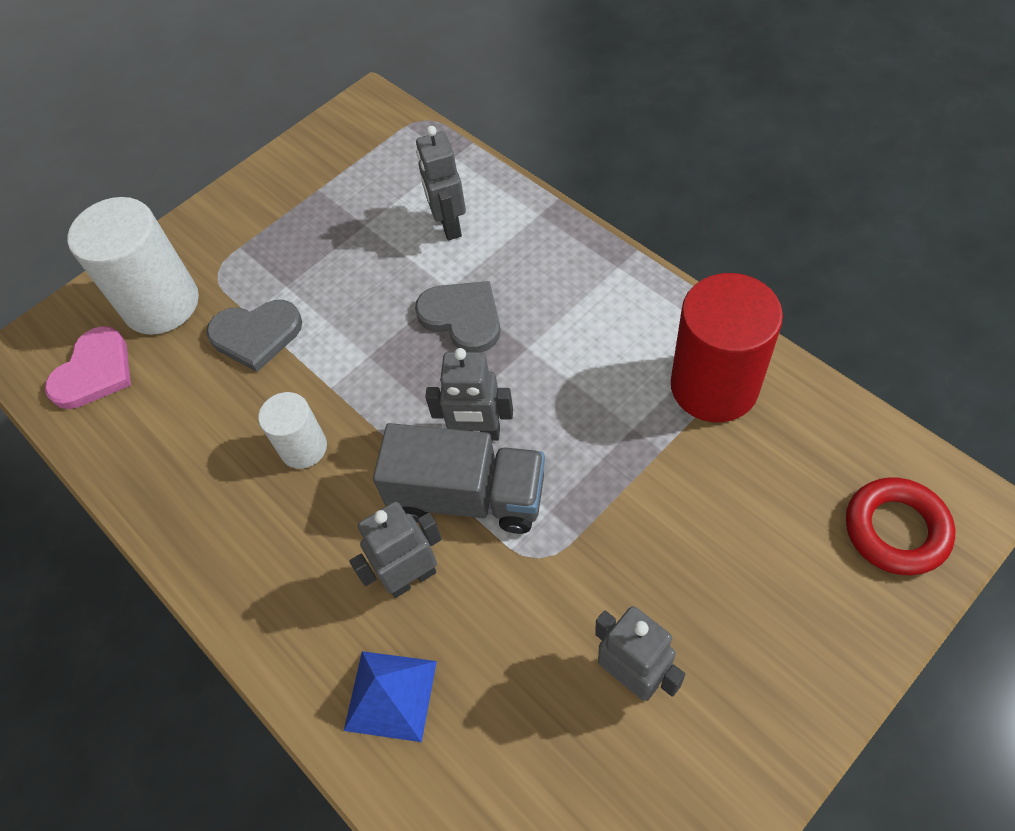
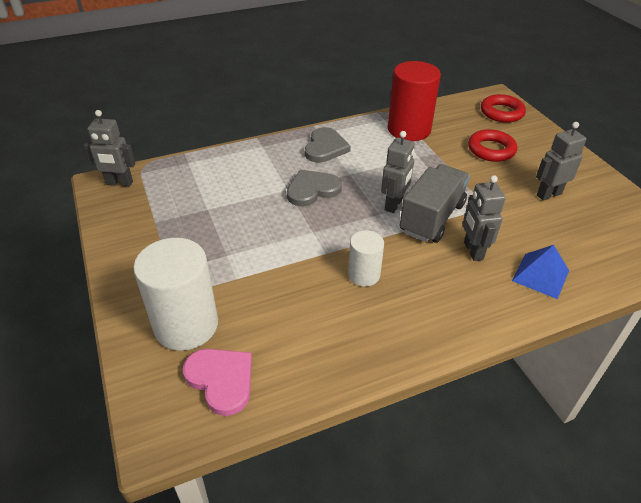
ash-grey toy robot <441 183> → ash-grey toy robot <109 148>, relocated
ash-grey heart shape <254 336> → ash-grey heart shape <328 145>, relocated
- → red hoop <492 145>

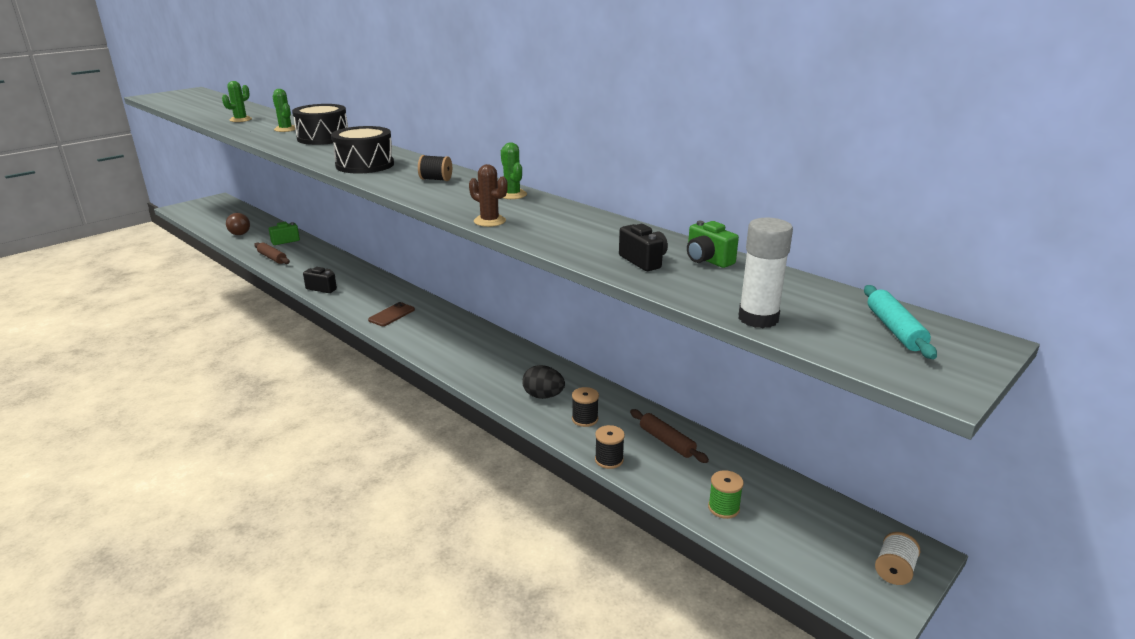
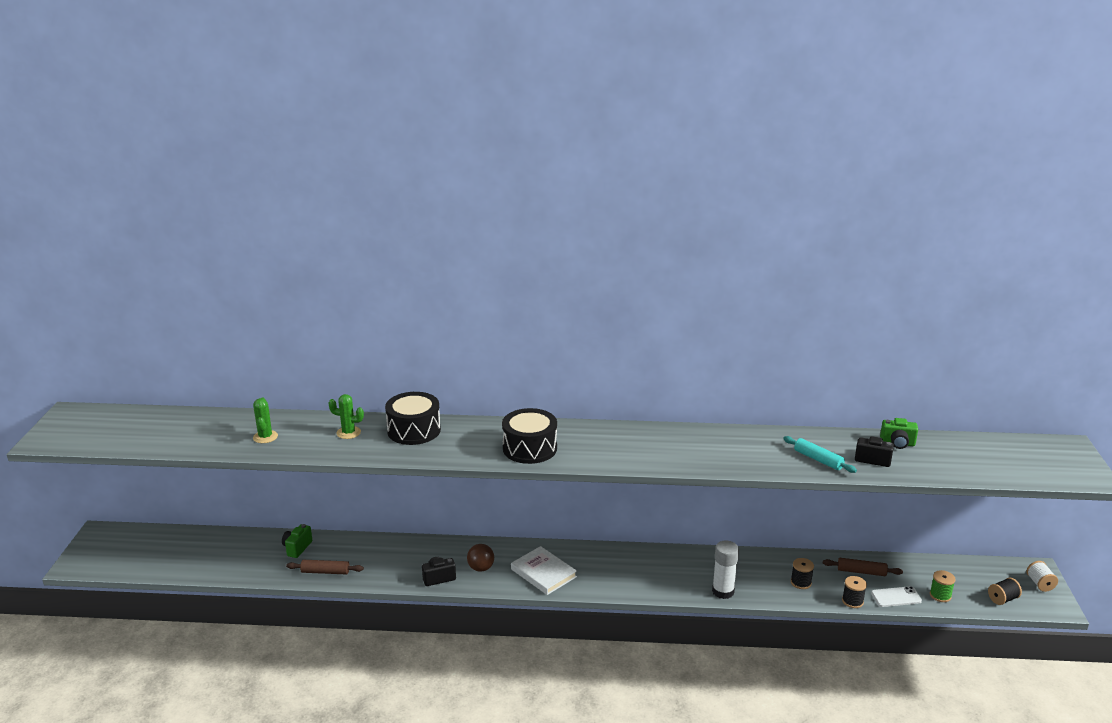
emerald saguaro cactus <514 170> → -
jet-black bobbin <435 168> → jet-black bobbin <1005 591>, relocated
dark brown saguaro cactus <488 195> → -
dark brown ball <238 224> → dark brown ball <480 558>, relocated
white glue <765 273> → white glue <725 569>, relocated
aqua dough roller <900 322> → aqua dough roller <820 454>, relocated
dark brown phone <391 314> → white hardback <544 570>
jet-black egg shape <543 382> → -
- → white phone <896 596>

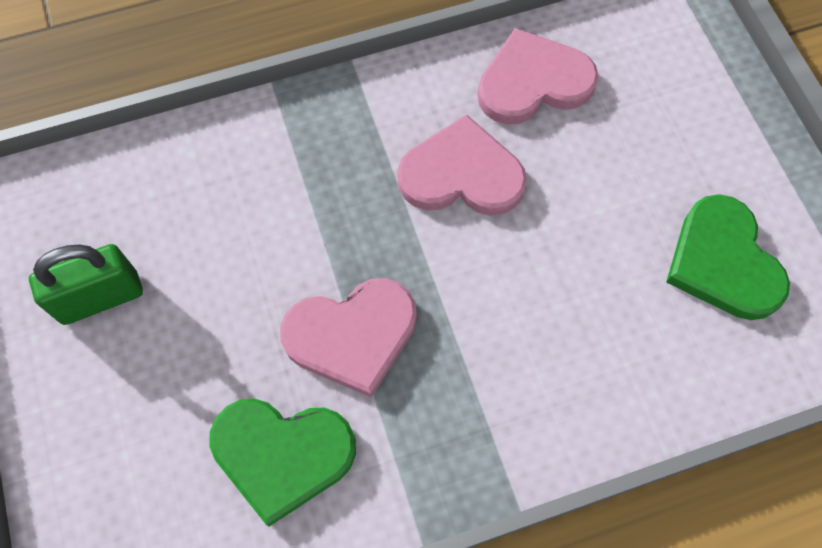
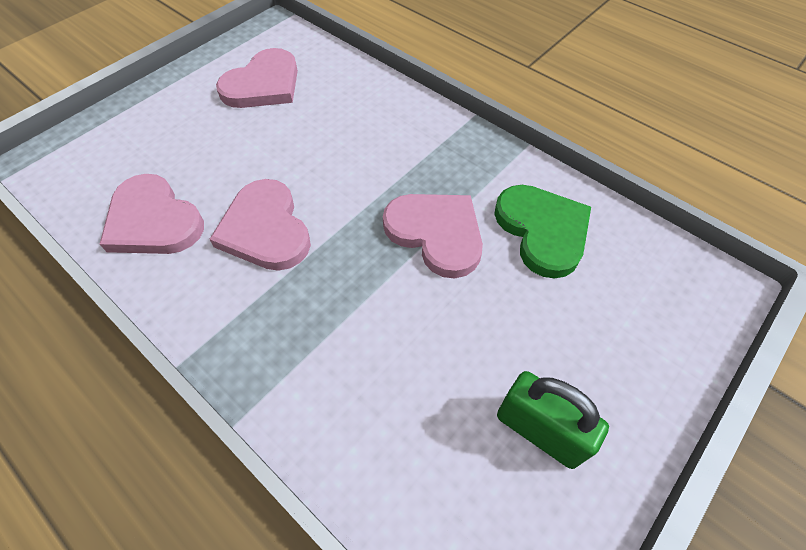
emerald heart shape <728 257> → pink heart shape <257 78>

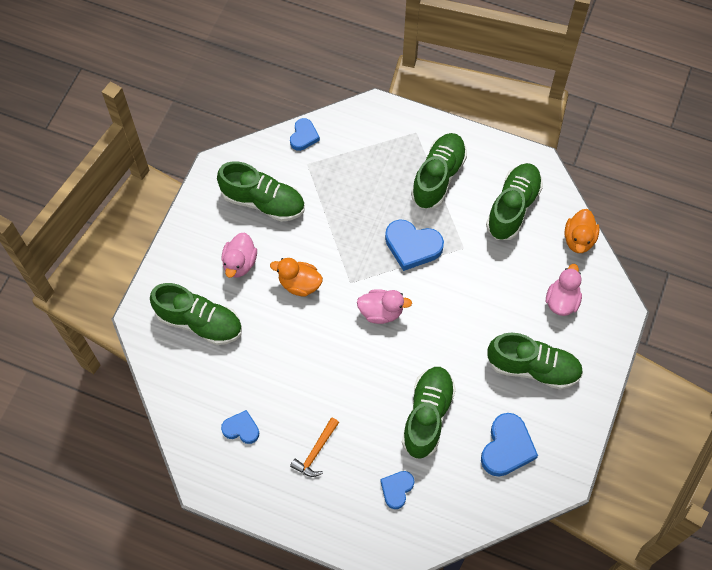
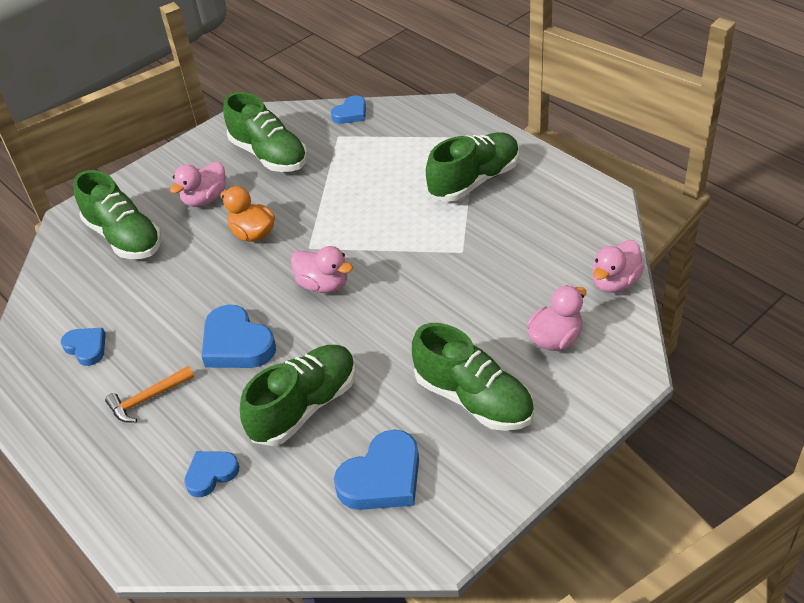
emerald lace-up shoe <514 201> → -
orange-coloured toy duck <582 231> → pink toy duck <618 266>
cobalt heart shape <414 245> → cobalt heart shape <239 336>, relocated

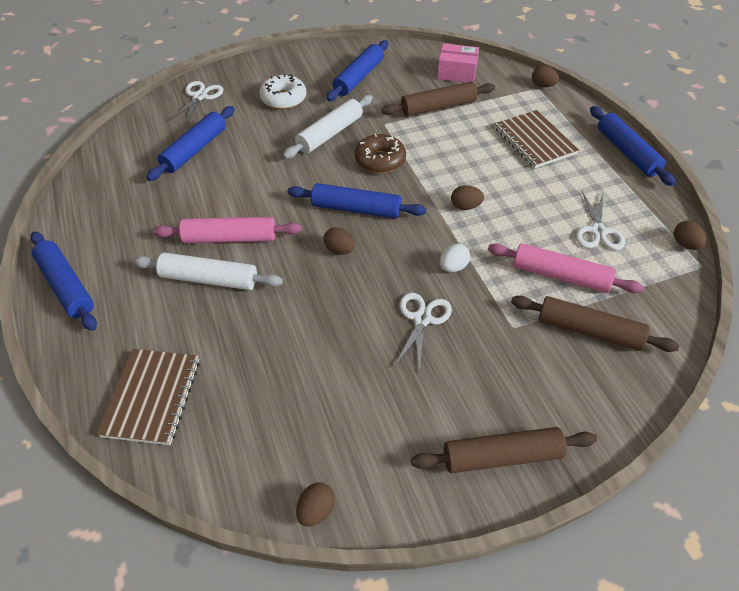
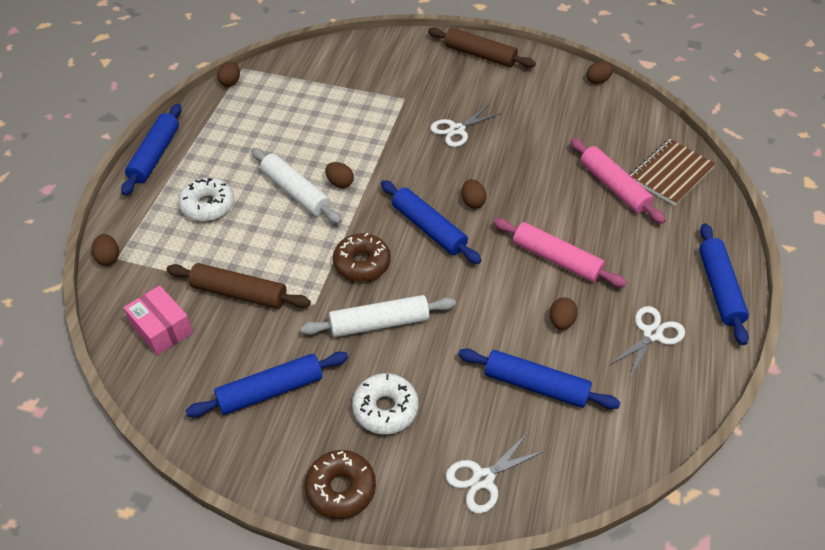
cobalt dough roller <190 143> → cobalt dough roller <539 378>, 45 degrees clockwise
dark brown exercise book <537 139> → white doughnut <206 199>
white shears <600 220> → white shears <647 343>, relocated
pink dough roller <565 268> → pink dough roller <618 181>, relocated
white egg shape <455 258> → -
white dough roller <207 271> → white dough roller <296 186>, relocated
dark brown dough roller <595 324> → -
- → dark brown egg shape <564 313>
- → dark brown doughnut <340 484>

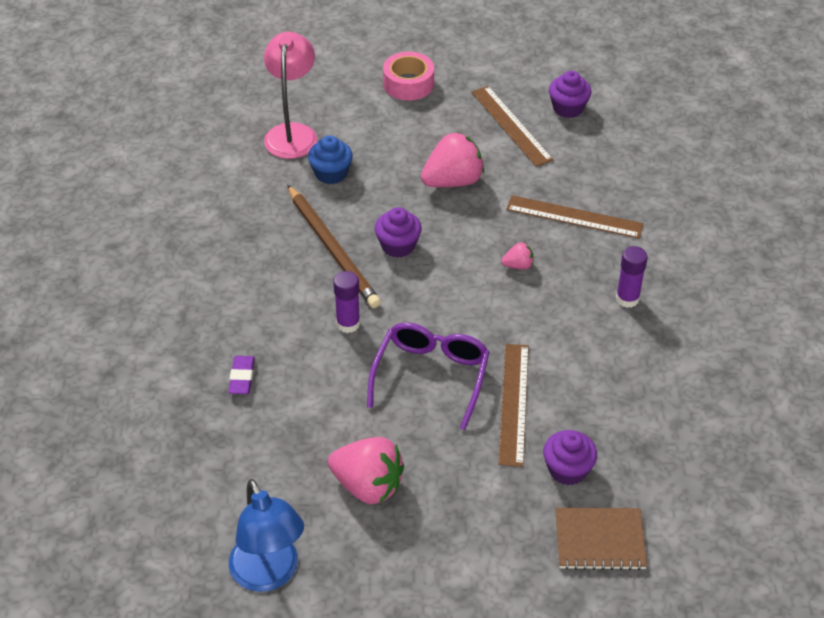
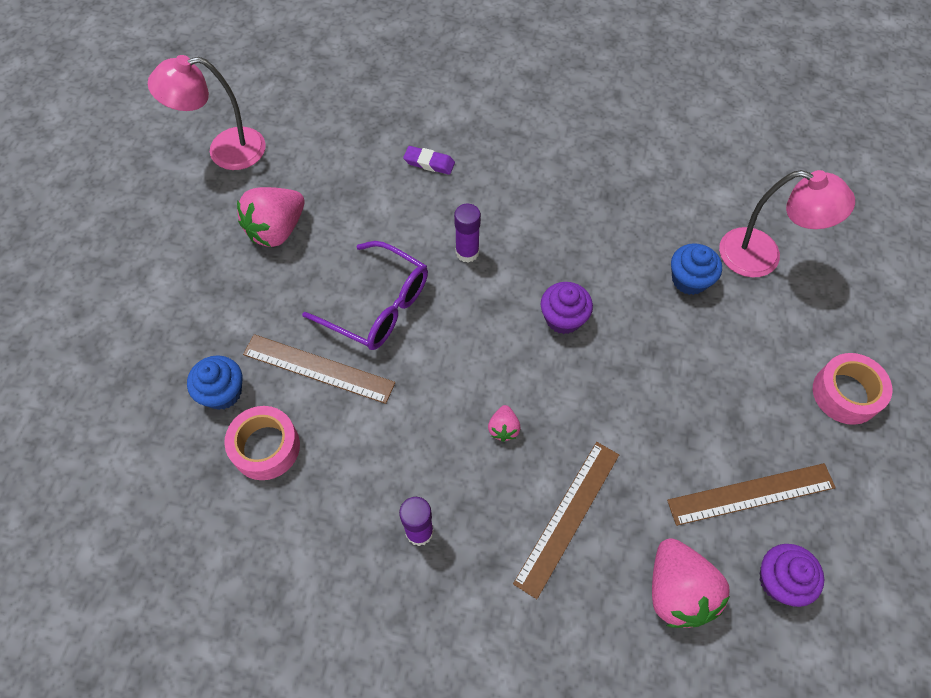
pink strawberry <452 159> → pink strawberry <691 583>, relocated
dark brown wooden pencil <334 246> → -
royal purple cupcake <570 457> → cobalt cupcake <215 382>
cobalt reading lamp <266 535> → pink reading lamp <207 112>
dark brown exercise book <601 539> → -
- → pink tape <262 443>

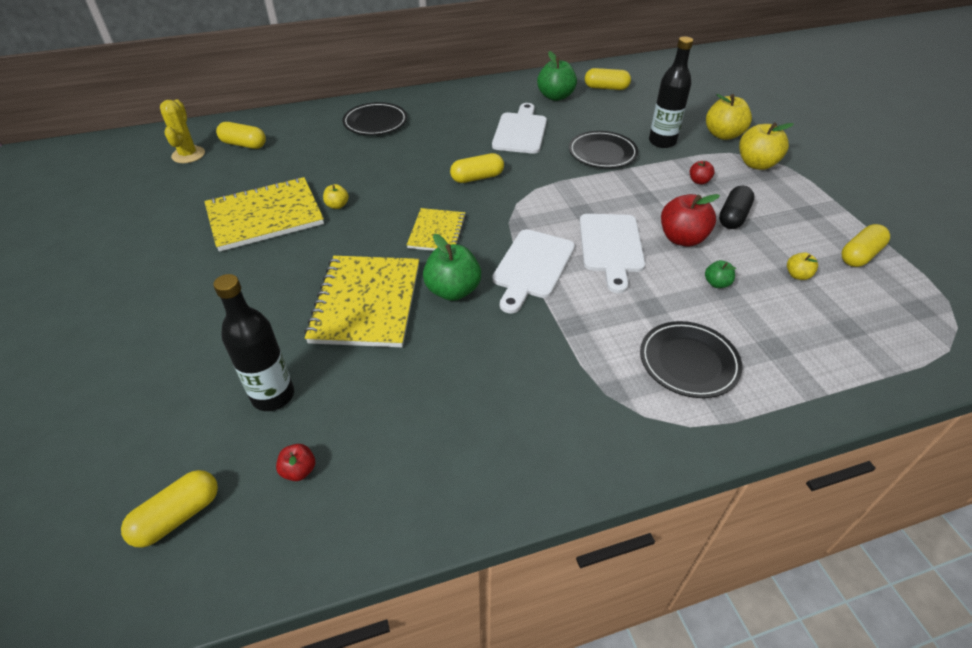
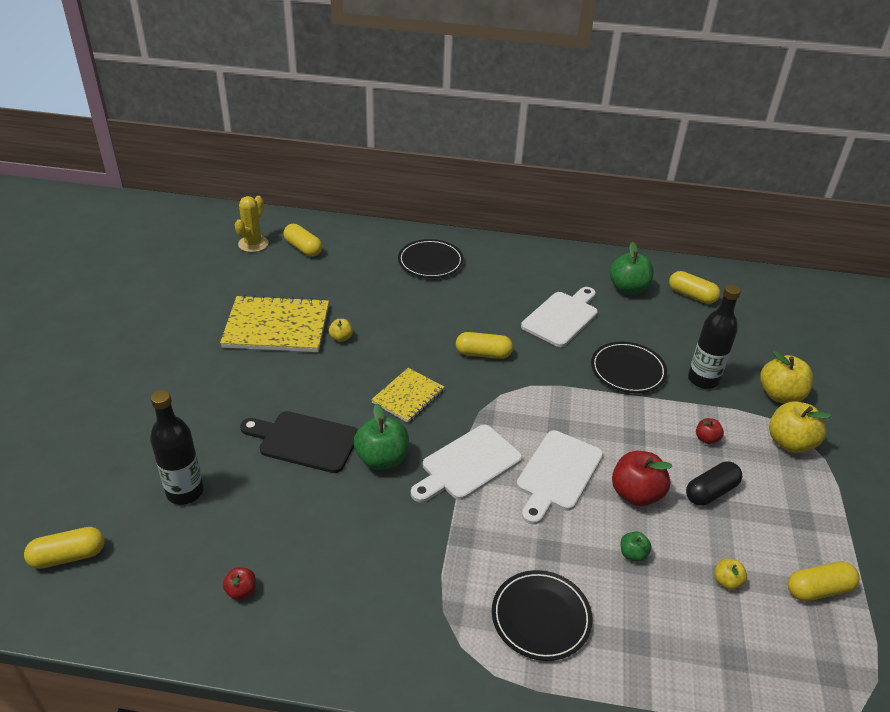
bright yellow exercise book <361 301> → jet-black chopping board <299 442>
red apple <295 462> → red apple <239 583>, relocated

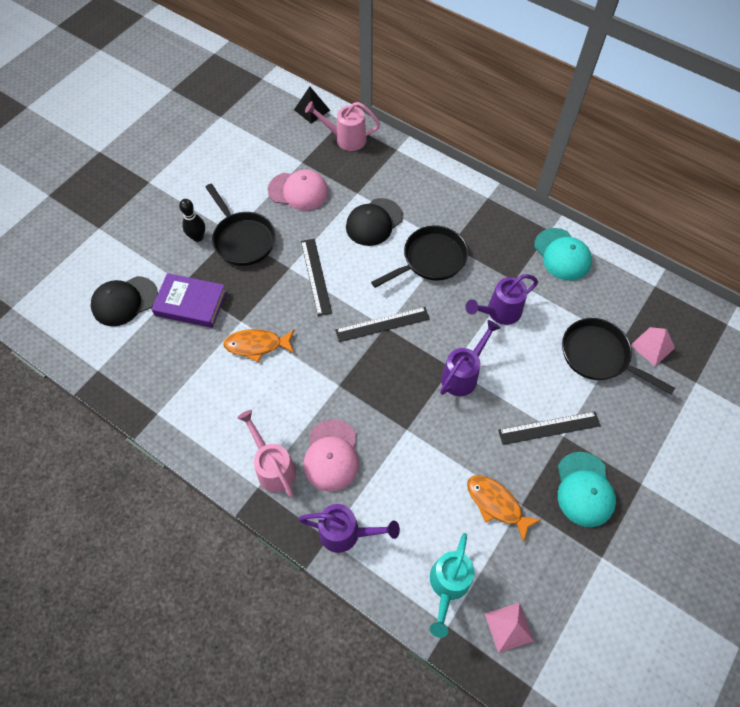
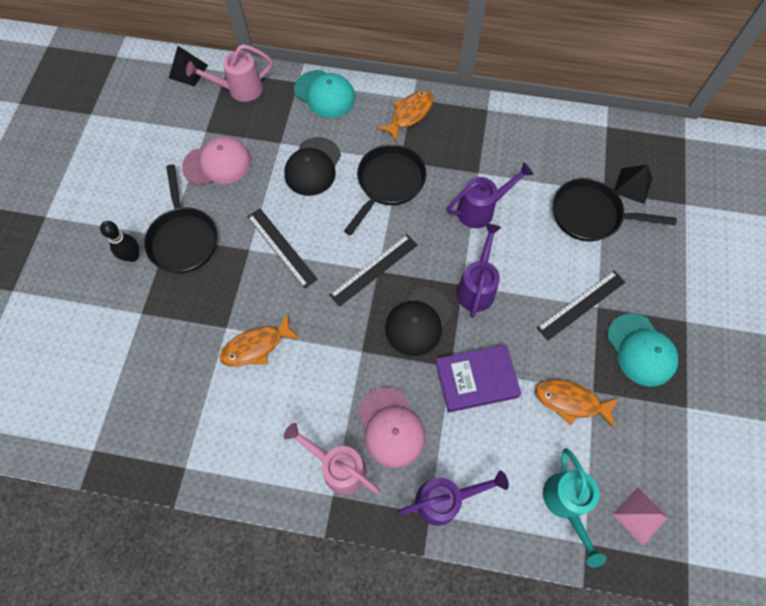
jet-black frying pan <240 225> → jet-black frying pan <180 218>, 45 degrees clockwise
aqua baseball cap <563 254> → aqua baseball cap <324 94>, relocated
royal purple hardback <189 300> → royal purple hardback <478 378>, relocated
royal purple watering can <501 299> → royal purple watering can <490 195>, 150 degrees counterclockwise
jet-black baseball cap <124 301> → jet-black baseball cap <419 321>, relocated
pink solid pyramid <653 346> → jet-black solid pyramid <633 184>
- → orange-coloured fish figure <405 116>

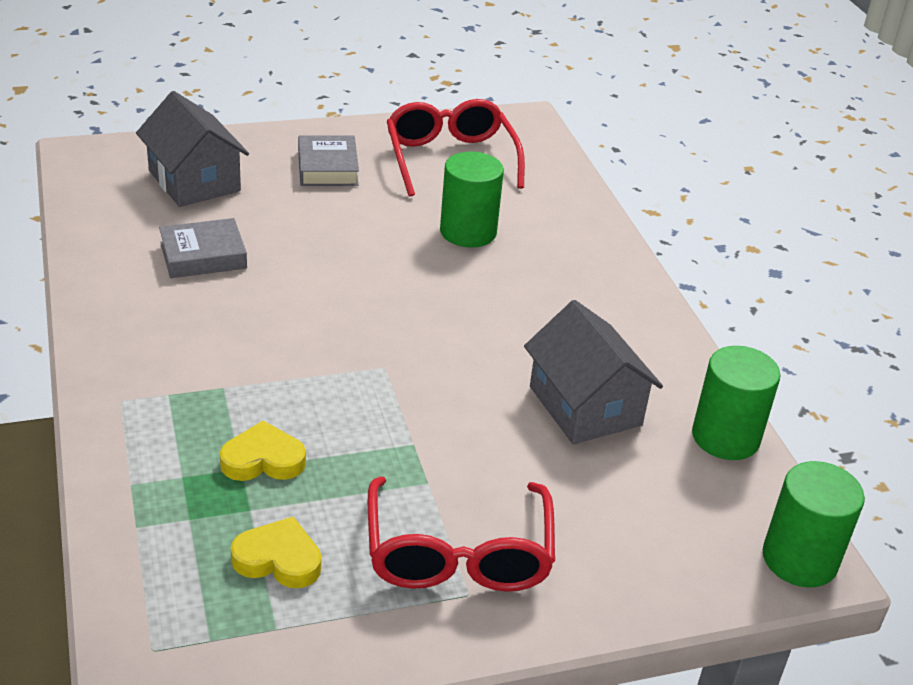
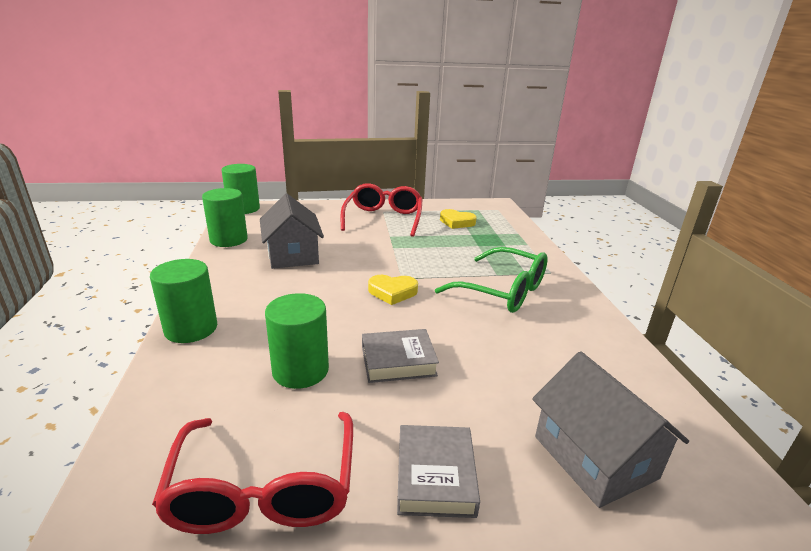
ash-grey hardback <203 248> → ash-grey hardback <400 356>, relocated
bright yellow heart shape <263 451> → bright yellow heart shape <393 290>, relocated
- → emerald eyeglasses <491 280>
- → emerald cylinder <183 301>

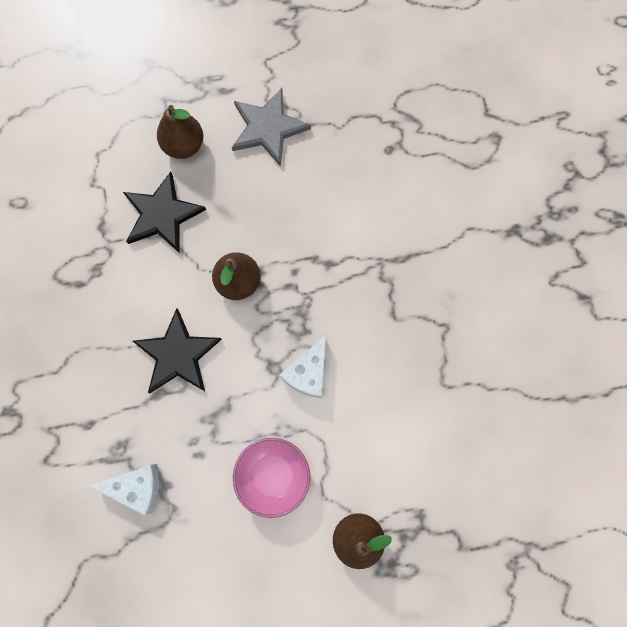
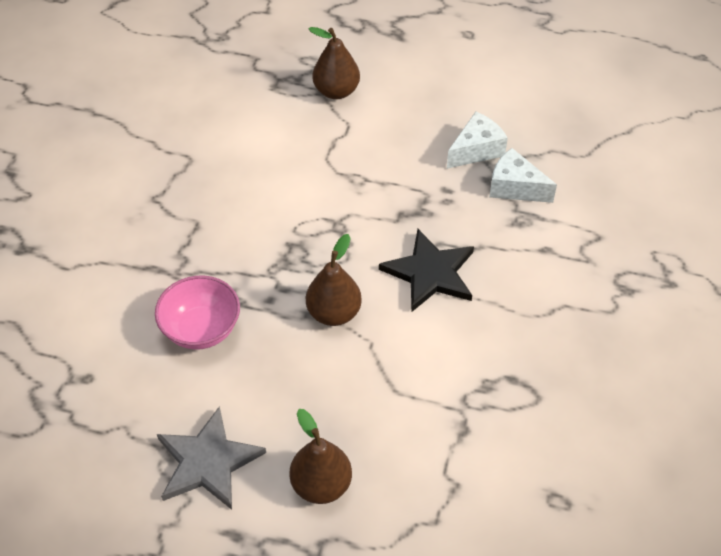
jet-black star shape <164 212> → -
white piece of cheese <302 366> → white piece of cheese <477 140>, relocated
pink bowl <271 478> → pink bowl <197 312>, relocated

